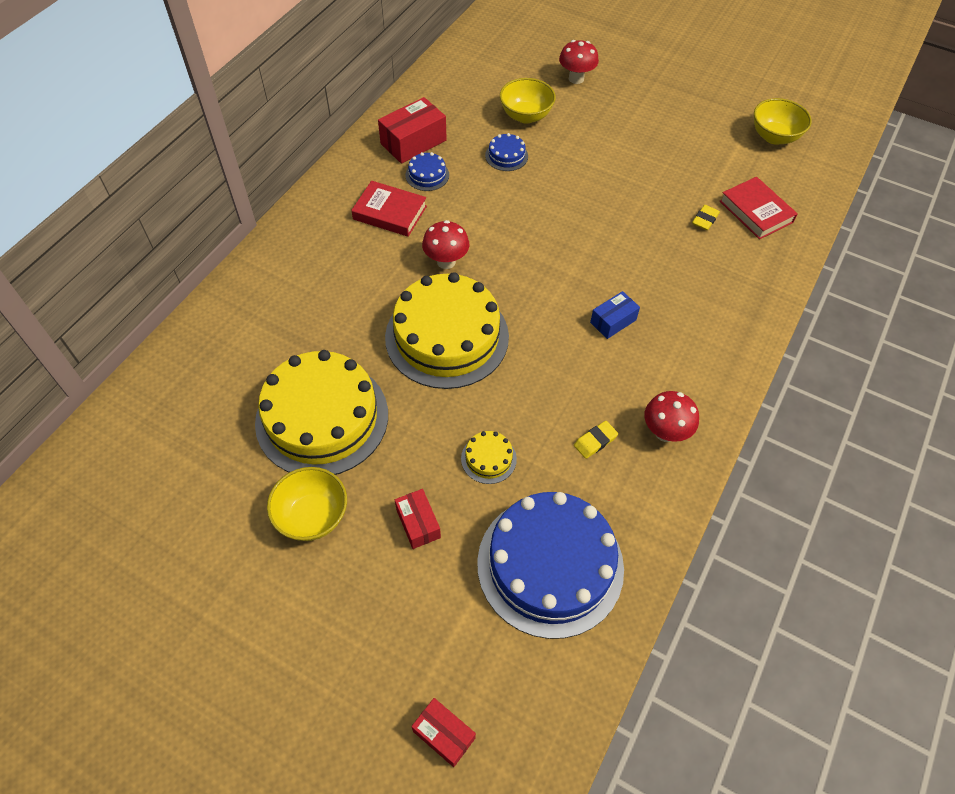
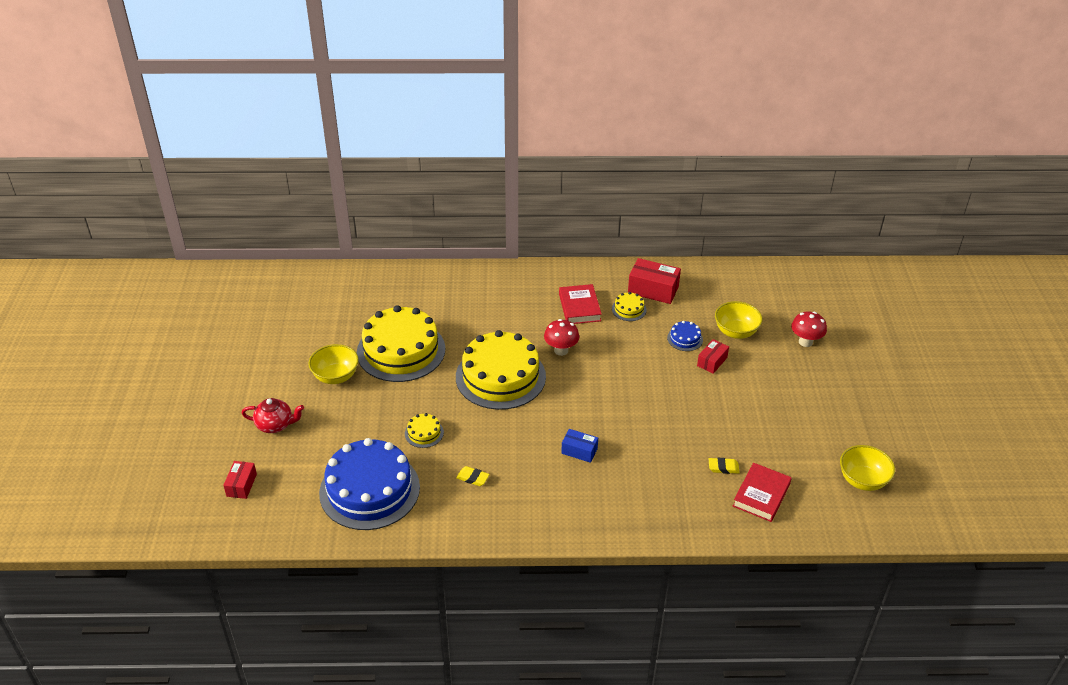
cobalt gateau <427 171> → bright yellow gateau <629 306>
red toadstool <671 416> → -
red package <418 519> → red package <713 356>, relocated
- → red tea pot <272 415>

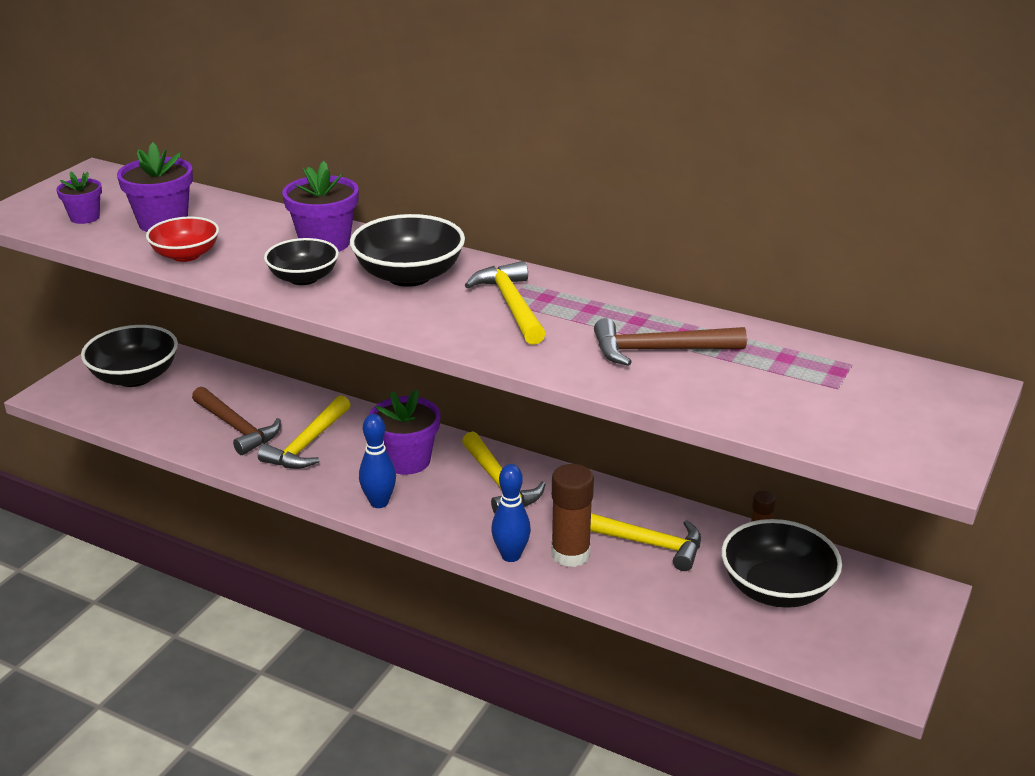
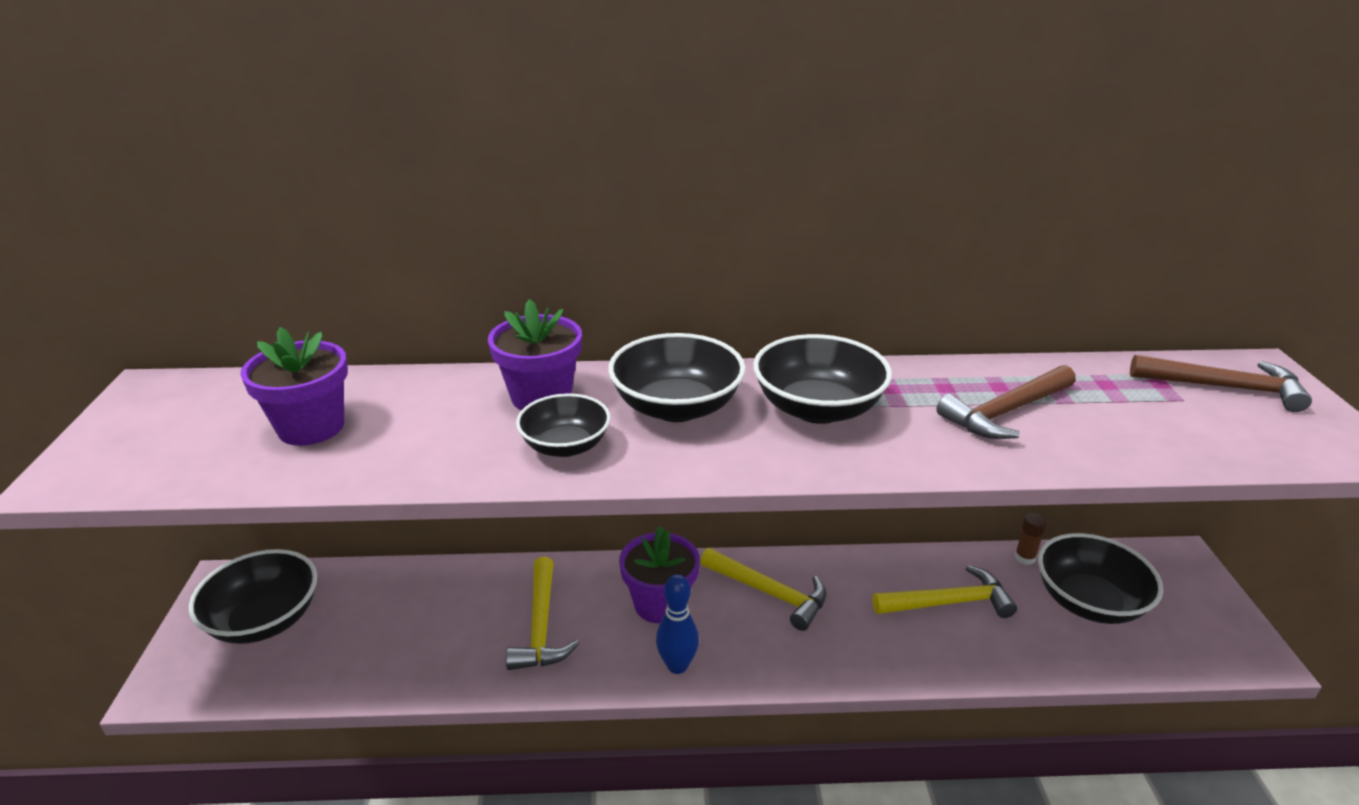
royal purple flower pot <79 197> → -
red bowl <182 239> → -
bright yellow claw hammer <505 303> → jet-black bowl <822 379>
dark brown claw hammer <236 421> → dark brown claw hammer <1221 383>, relocated
cobalt skittle <511 513> → -
dark brown glue <572 515> → -

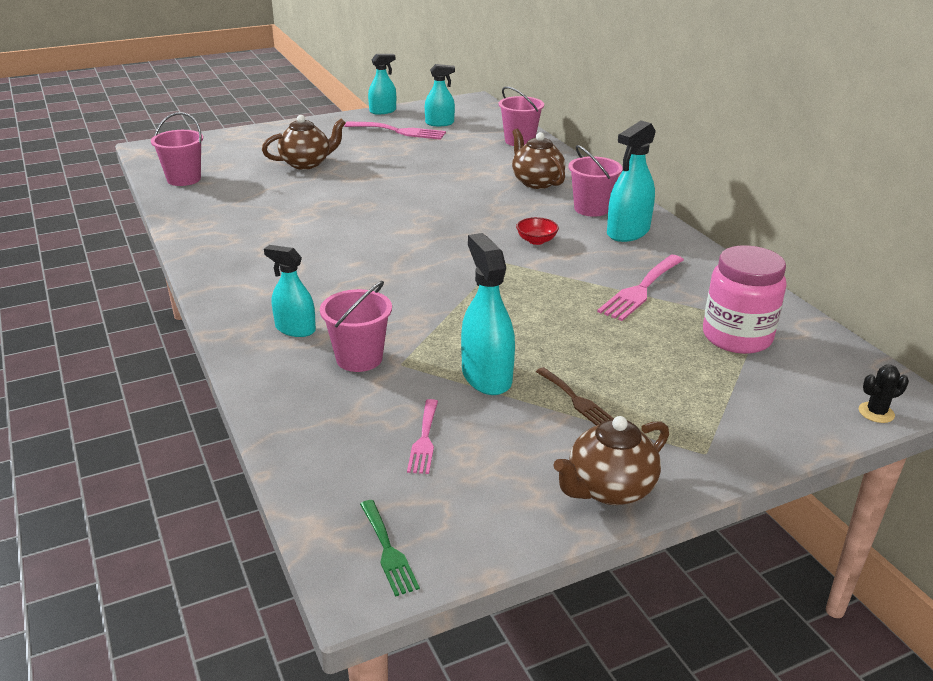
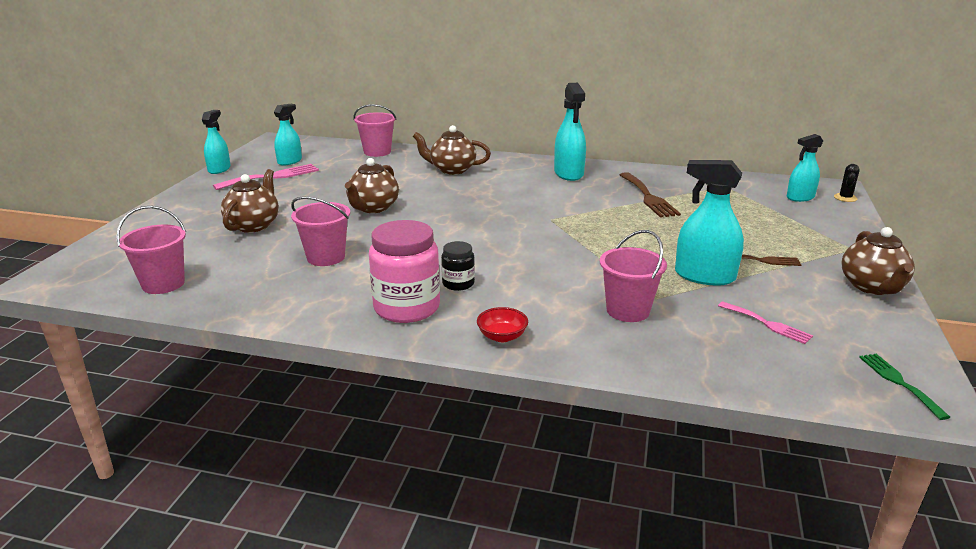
pink pail <596 181> → pink pail <320 231>, relocated
red bowl <537 231> → red bowl <502 324>, relocated
aqua spray bottle <290 291> → aqua spray bottle <805 168>, relocated
pink jar <745 299> → pink jar <404 271>, relocated
pink fork <640 288> → dark brown fork <650 195>
emerald fork <390 548> → emerald fork <904 387>, 120 degrees counterclockwise
- → dark brown tea pot <372 185>
- → jet-black jar <458 266>

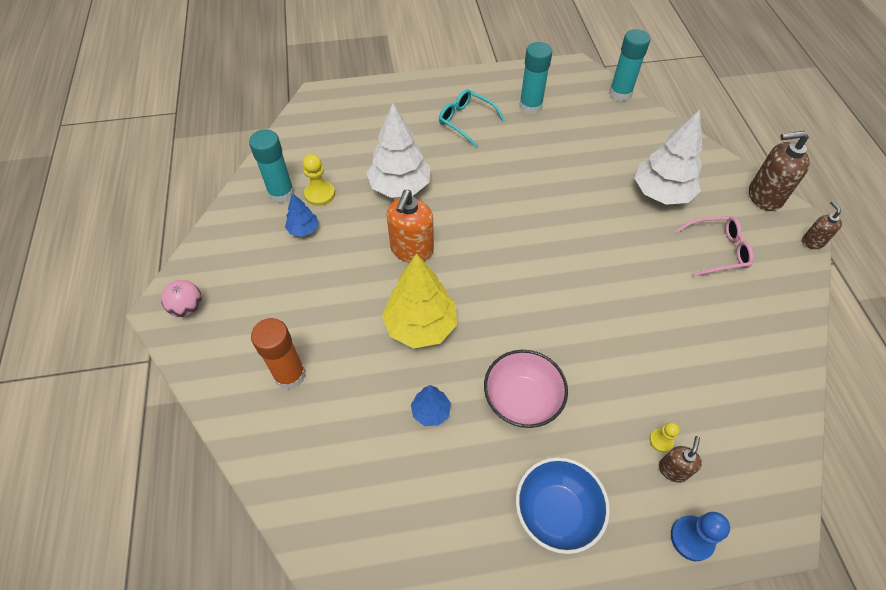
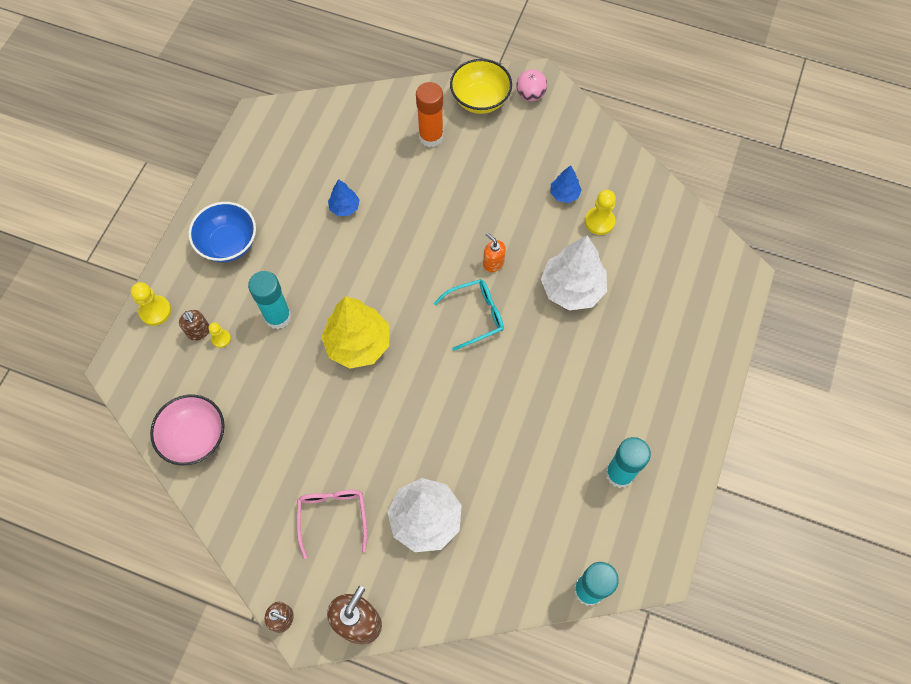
aqua eyeglasses <472 118> → aqua eyeglasses <468 315>, relocated
aqua glue <272 166> → aqua glue <270 300>, relocated
orange-coloured soap pump <410 226> → orange-coloured soap pump <494 252>, x0.55
pink eyeglasses <714 246> → pink eyeglasses <332 524>, 150 degrees clockwise
bright yellow fir tree <419 301> → bright yellow fir tree <355 332>, relocated
pink bowl <526 389> → pink bowl <187 430>, relocated
cobalt pawn <700 536> → bright yellow pawn <151 304>
- → bright yellow bowl <481 86>

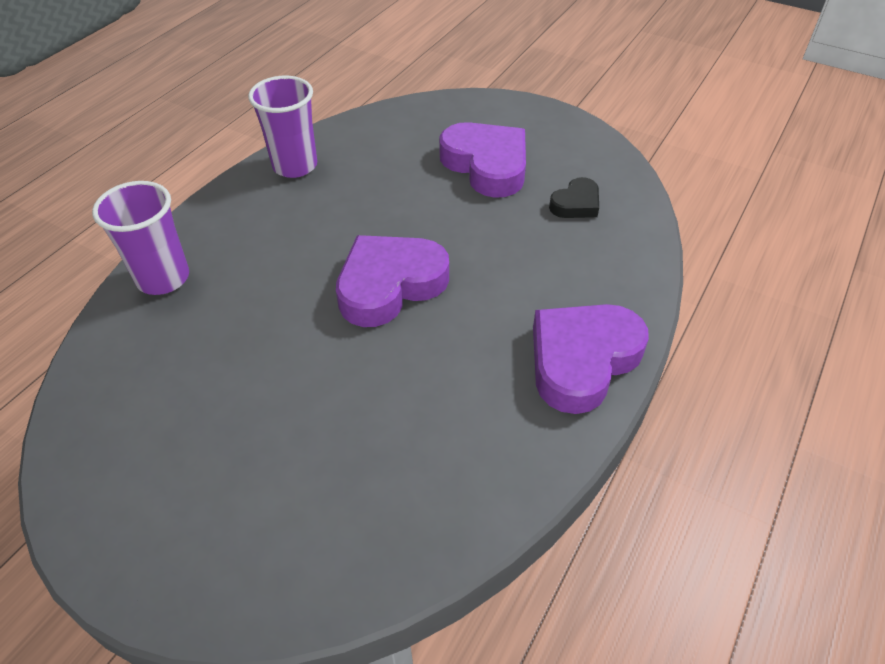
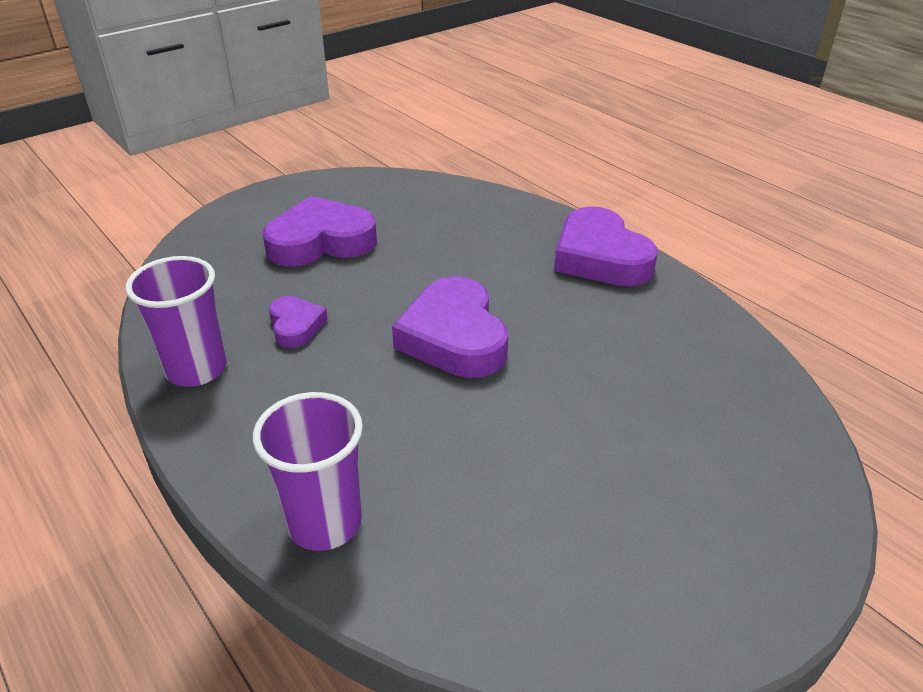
jet-black heart shape <574 197> → -
- → royal purple heart shape <298 322>

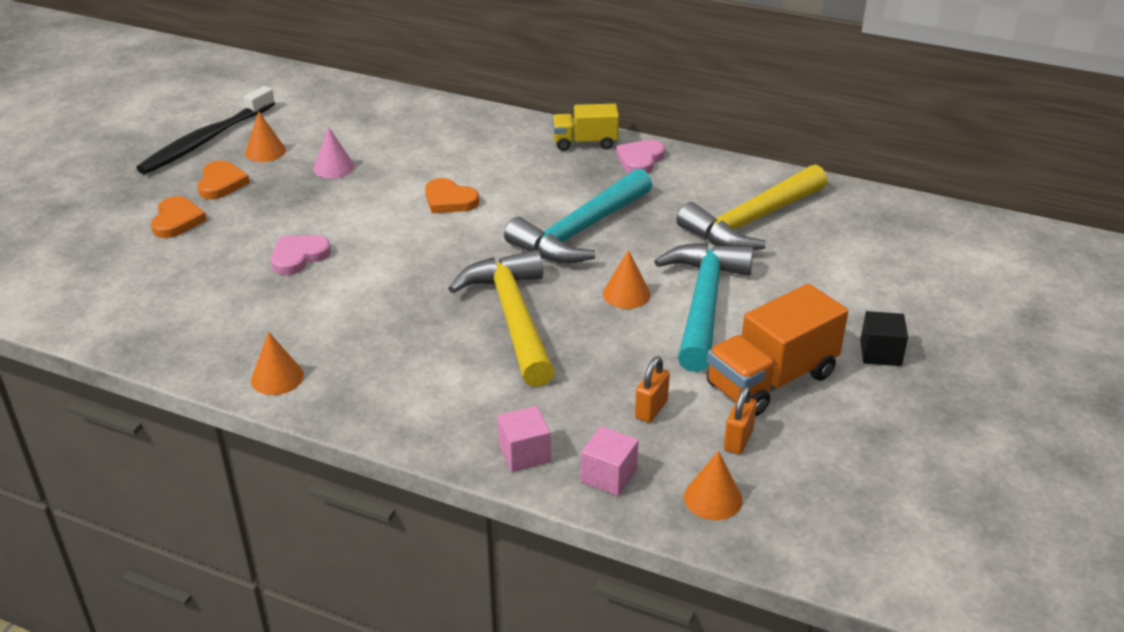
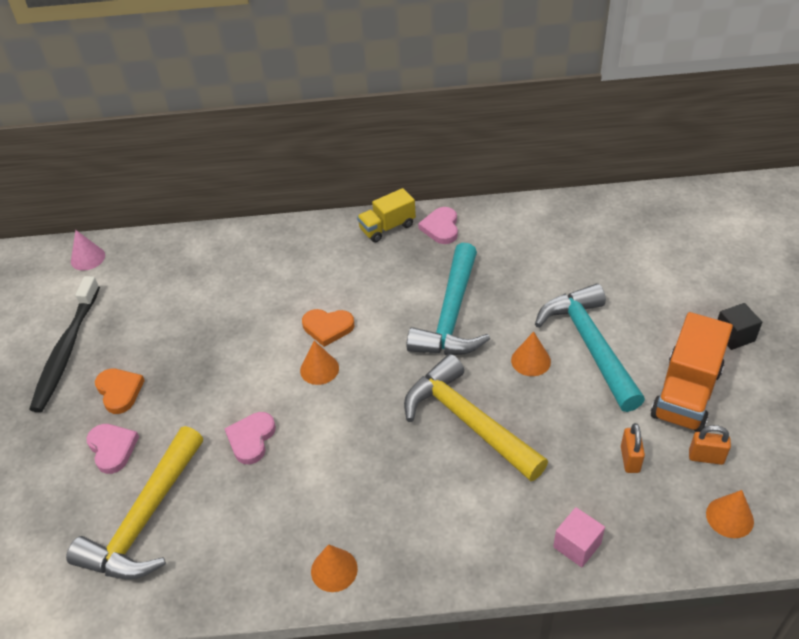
orange-coloured cone <265 136> → orange-coloured cone <319 363>, relocated
pink cone <334 152> → pink cone <88 250>, relocated
bright yellow claw hammer <752 207> → bright yellow claw hammer <134 502>, relocated
orange-coloured heart shape <179 217> → pink heart shape <113 449>
orange-coloured lock <740 420> → orange-coloured lock <710 445>, 75 degrees counterclockwise
pink block <609 461> → -

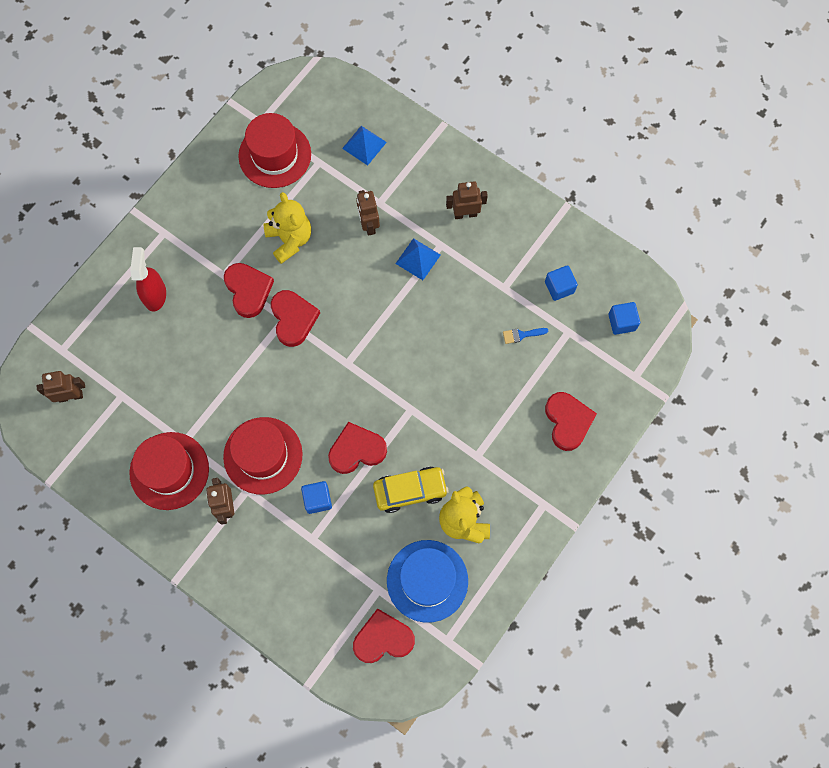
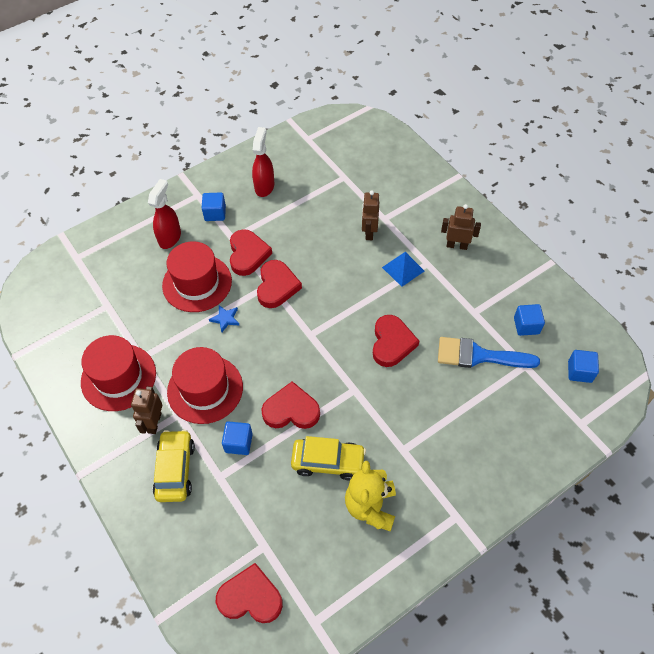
red hat <274 150> → red hat <197 276>, relocated
cobalt solid pyramid <364 145> → -
bright yellow stuffed bear <287 228> → -
cobalt paintbrush <525 336> → cobalt paintbrush <489 352>, x2.28
dark brown toy robot <60 387> → -
red heart shape <571 421> → red heart shape <396 341>, relocated
cobalt hat <427 581> → -
- → red spray bottle <263 162>
- → cobalt block <214 207>
- → cobalt star shape <224 318>
- → bright yellow car <174 466>

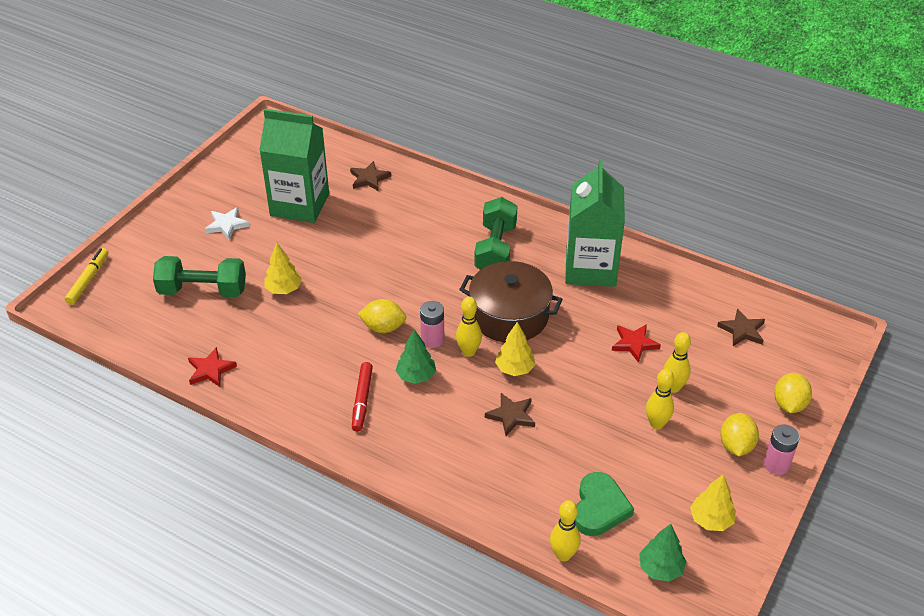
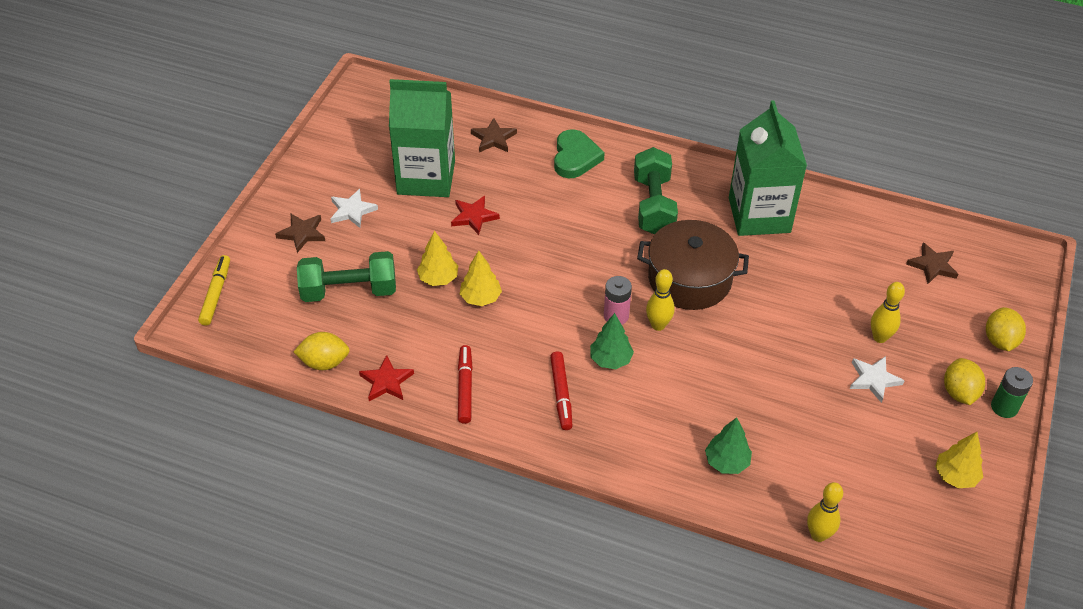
bright yellow toy lemon <382 316> → bright yellow toy lemon <322 351>, relocated
bright yellow fir tree <515 349> → bright yellow fir tree <481 278>, relocated
red star shape <636 343> → red star shape <475 215>, relocated
bright yellow skittle <660 399> → white star shape <877 379>
dark brown star shape <510 414> → dark brown star shape <300 233>, relocated
pink AA battery <782 449> → emerald AA battery <1012 392>
emerald heart shape <604 504> → emerald heart shape <579 153>, relocated
emerald fir tree <663 553> → emerald fir tree <728 445>, relocated
- → red marker <465 384>

